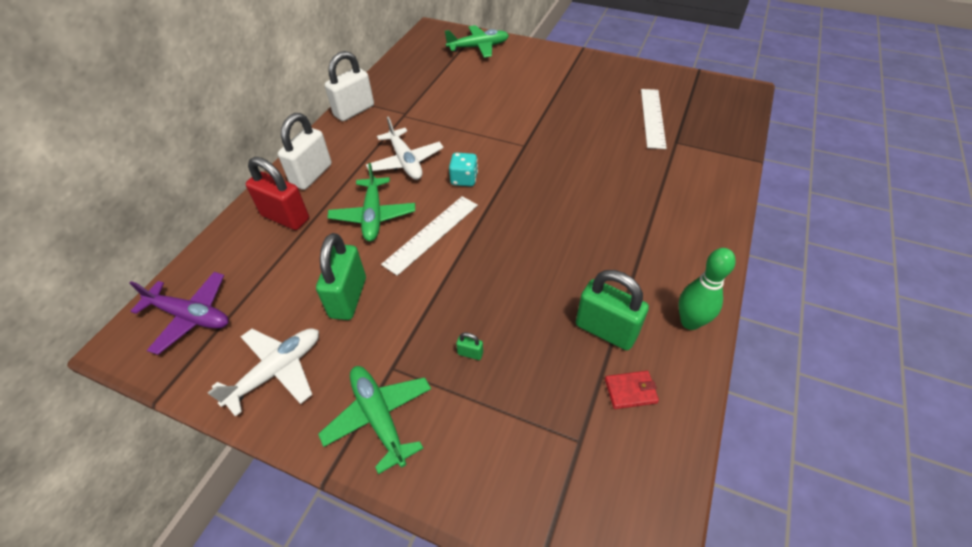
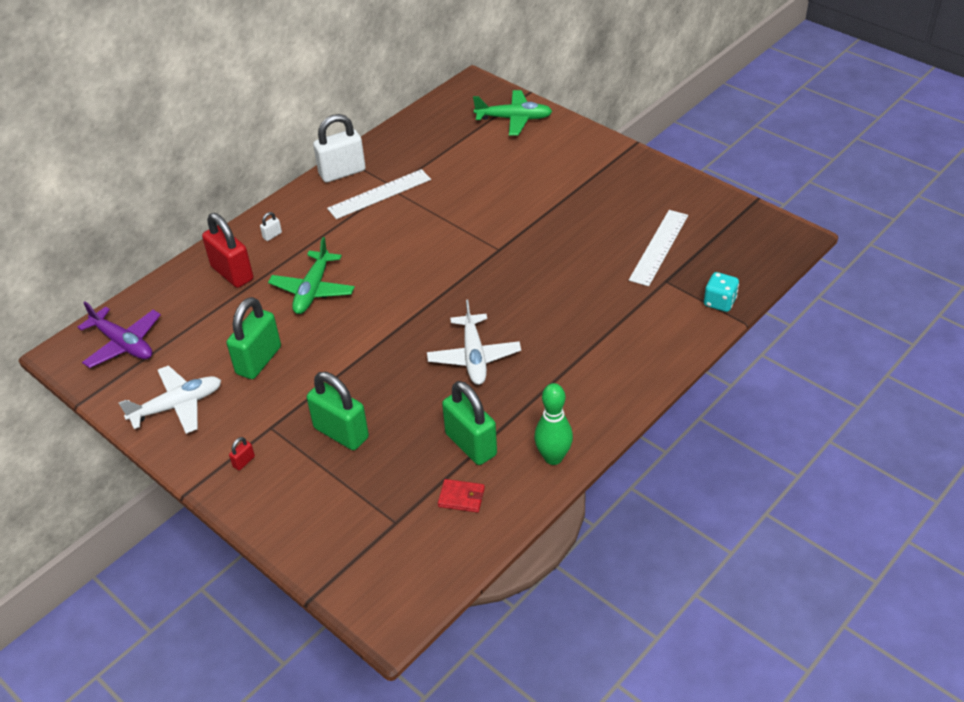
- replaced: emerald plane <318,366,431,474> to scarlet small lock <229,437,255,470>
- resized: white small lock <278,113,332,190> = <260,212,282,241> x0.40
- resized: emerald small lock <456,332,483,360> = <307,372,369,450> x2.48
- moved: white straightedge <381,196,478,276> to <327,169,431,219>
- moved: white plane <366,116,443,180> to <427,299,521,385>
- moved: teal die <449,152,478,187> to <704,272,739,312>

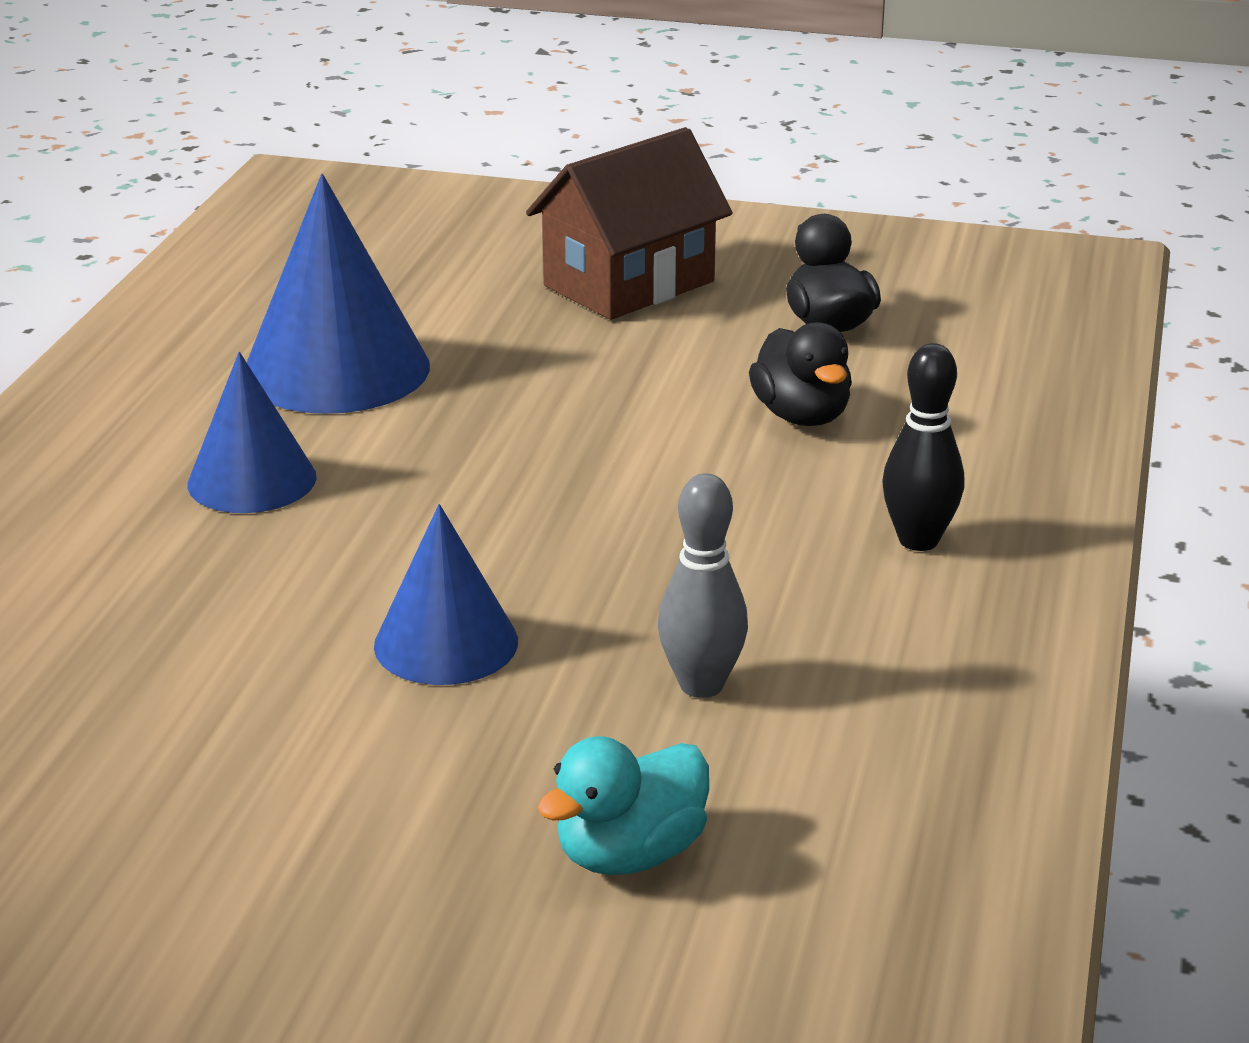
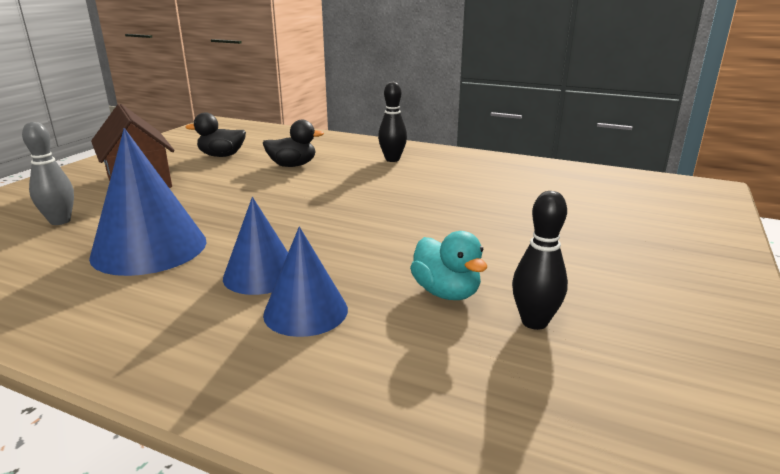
- moved: gray tenpin <658,473,748,698> to <22,122,74,225>
- moved: cobalt solid cone <374,504,518,685> to <263,227,348,337>
- moved: teal duck <538,736,709,875> to <410,231,487,300>
- added: ebony tenpin <512,191,568,330>

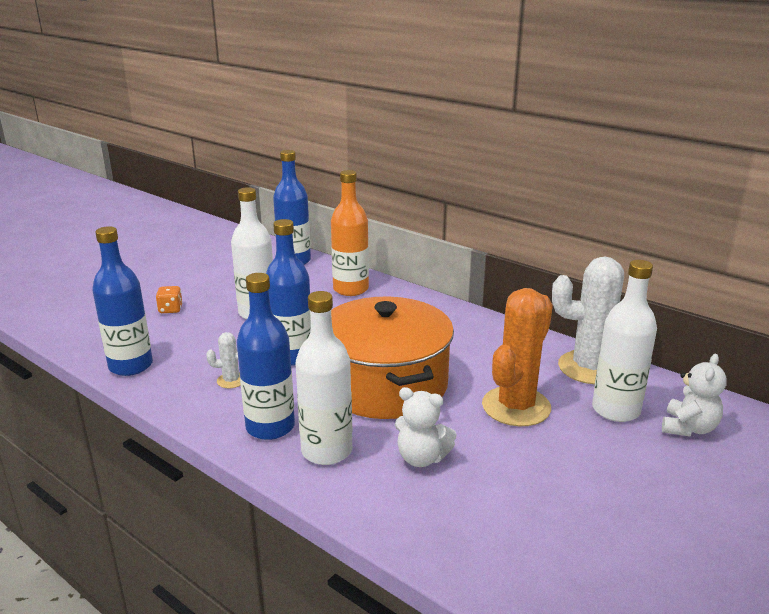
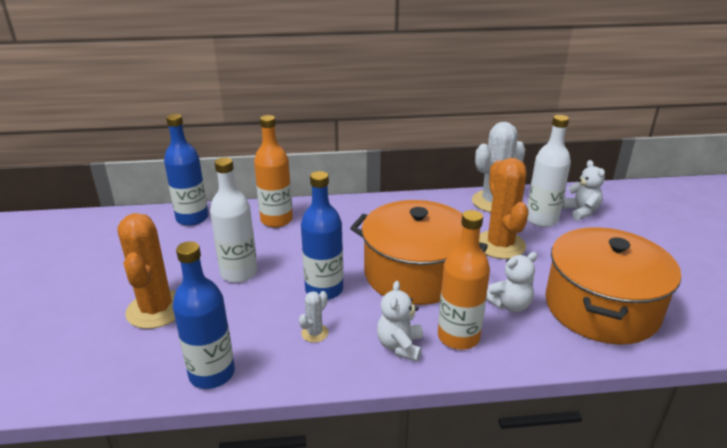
- replaced: orange-coloured die <156,286,183,313> to orange-coloured saguaro cactus <117,213,176,329>
- replaced: cobalt drink bottle <237,273,295,440> to white teddy <377,281,423,361>
- recoloured: white drink bottle <295,291,352,465> to orange-coloured drink bottle <438,210,490,350>
- added: orange-coloured cooking pot <545,227,681,344>

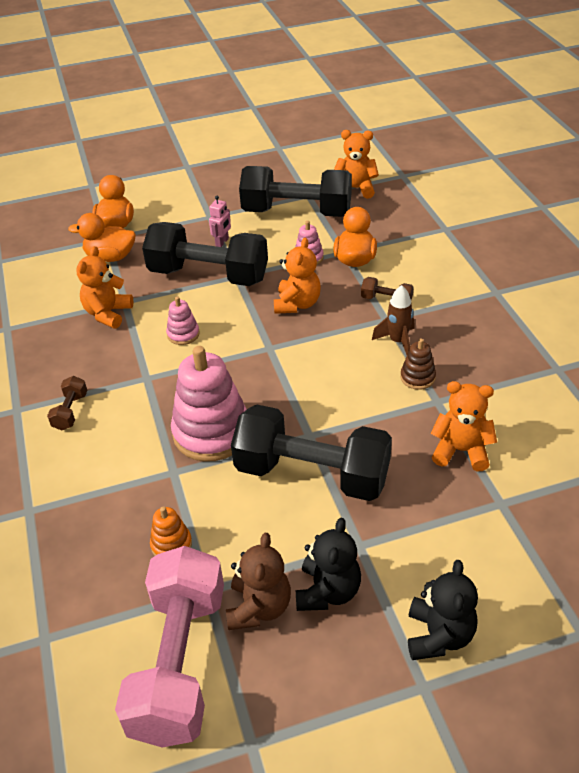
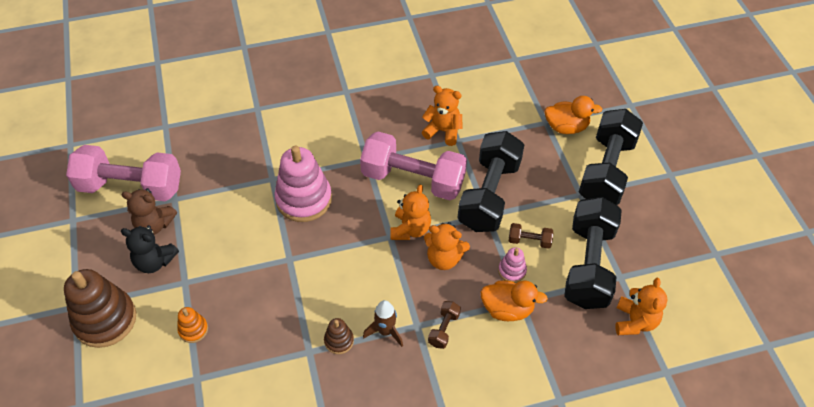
- replaced: ebony teddy <408,560,478,660> to dark brown stacking rings <64,269,136,348>
- moved: orange-coloured stacking rings <150,507,192,556> to <177,307,208,343>
- replaced: pink stacking rings <166,296,200,345> to pink hand weight <360,132,467,200>
- moved: orange-coloured teddy <430,381,497,472> to <390,185,431,240>
- moved: dark brown hand weight <47,376,87,431> to <509,223,553,249>
- moved: ebony hand weight <231,404,392,501> to <579,109,643,205>
- removed: orange-coloured duck <68,213,135,262>
- removed: pink robot figure <209,196,231,247>

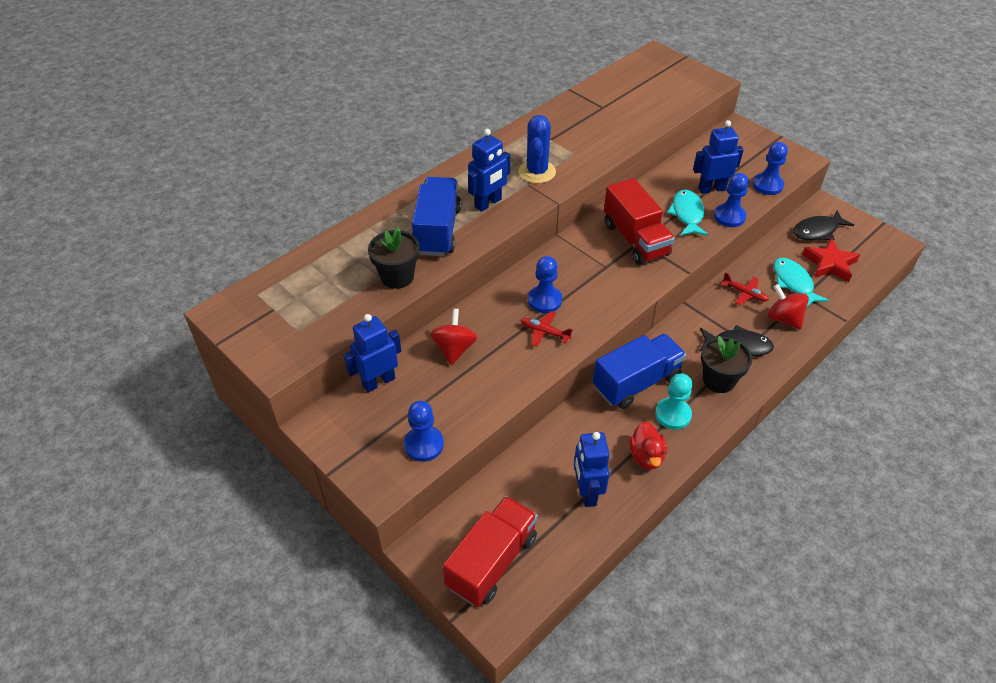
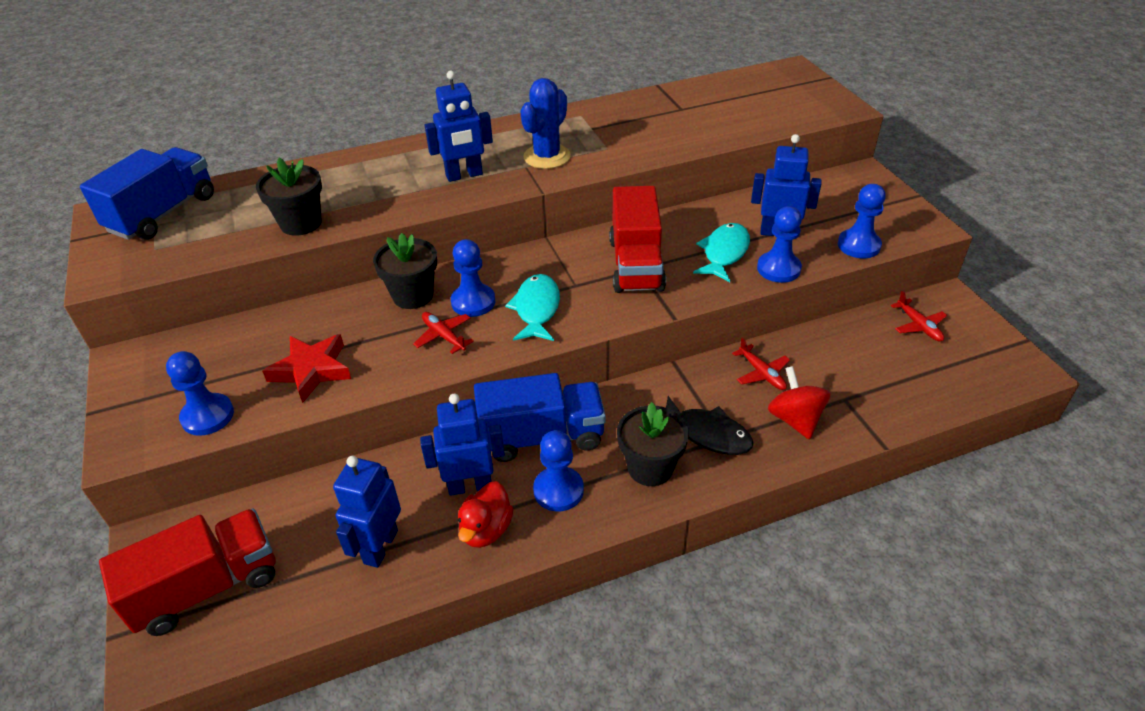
- moved: cobalt toy truck <412,177,461,256> to <80,147,214,240>
- moved: scarlet five-pointed star <802,238,860,282> to <262,334,351,403>
- added: ebony plant pot <373,233,437,309>
- moved: cobalt robot figure <343,314,401,393> to <420,394,505,496>
- moved: teal fish <774,258,829,307> to <505,274,560,341>
- recoloured: teal pawn <655,373,693,430> to cobalt pawn <533,430,584,511>
- replaced: ebony fish <793,210,854,240> to scarlet plane <891,291,947,342>
- removed: scarlet whirligig <430,309,478,365>

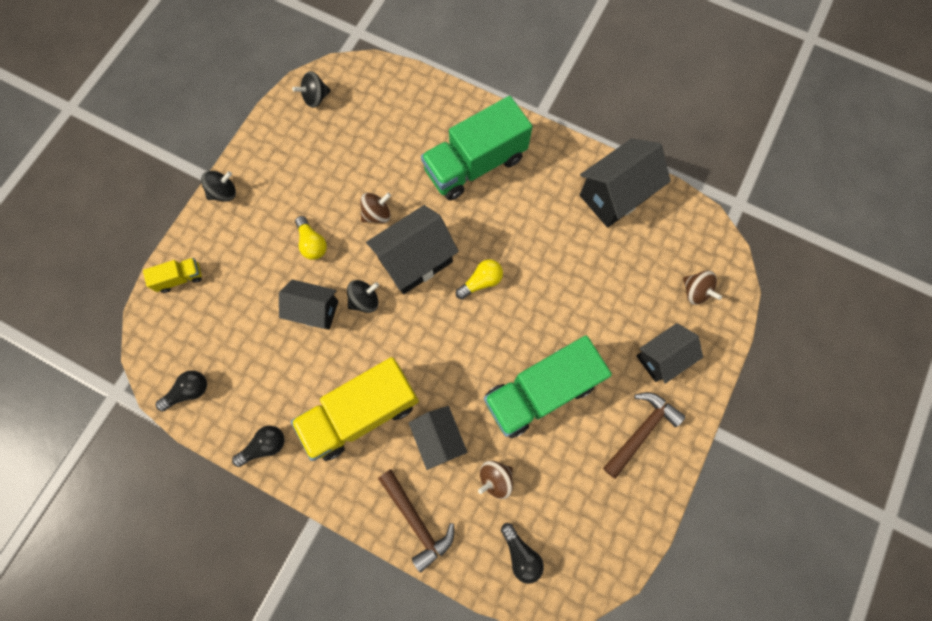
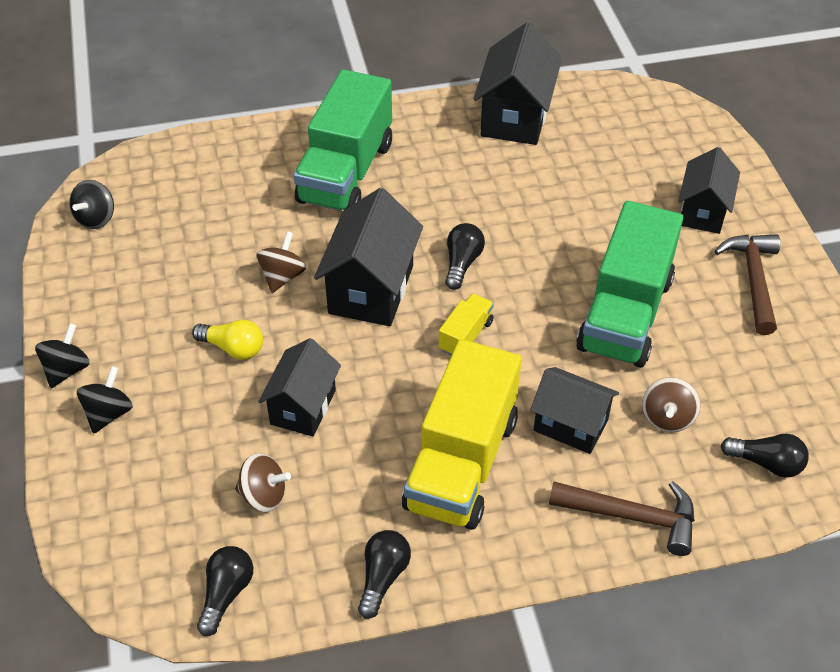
- moved: ebony whirligig <347,280,379,313> to <77,366,133,434>
- moved: dark brown whirligig <683,271,722,305> to <235,453,291,512>
- turned: ebony house <279,279,339,330> = <258,338,341,437> 45 degrees counterclockwise
- moved: golden toy truck <143,258,202,293> to <439,293,494,356>
- recoloured: golden bulb <456,259,503,299> to ebony bulb <445,223,485,290>

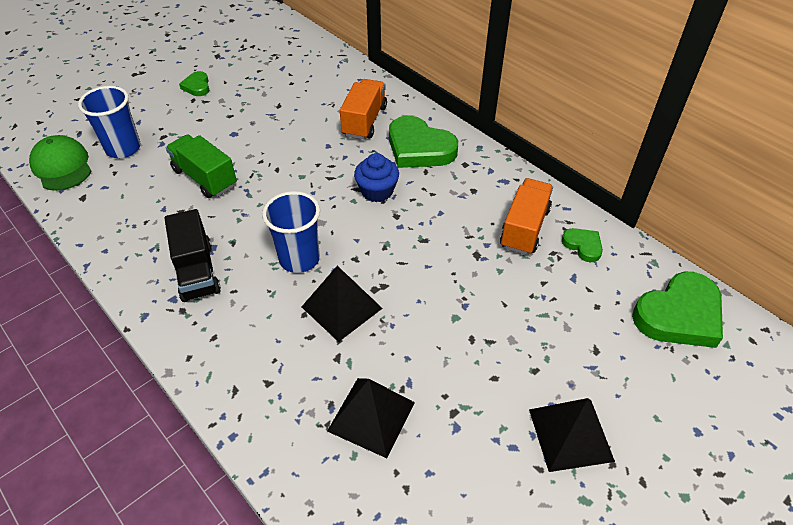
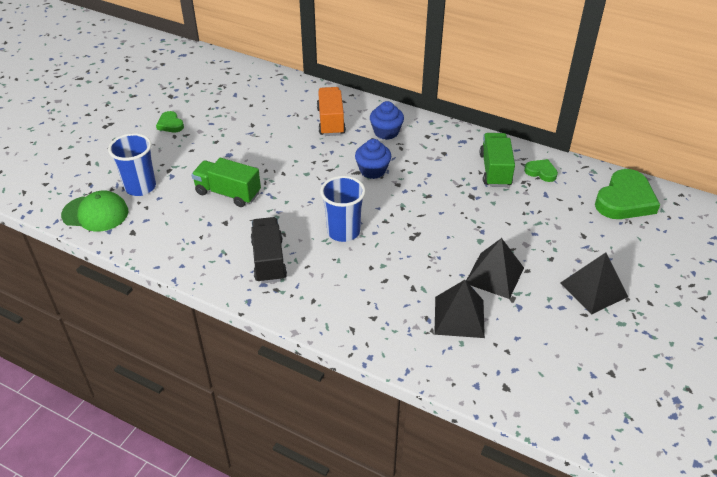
- turned: emerald peaked cap <29,135,91,191> = <61,191,128,231> 150 degrees clockwise
- turned: ebony toy truck <164,209,221,302> = <251,217,287,284> 150 degrees counterclockwise
- replaced: emerald heart <389,116,458,168> to cobalt muffin <370,101,404,140>
- moved: ebony pyramid shape <302,266,383,342> to <466,238,524,299>
- recoloured: orange-coloured toy truck <500,178,553,255> to emerald toy truck <480,133,515,187>

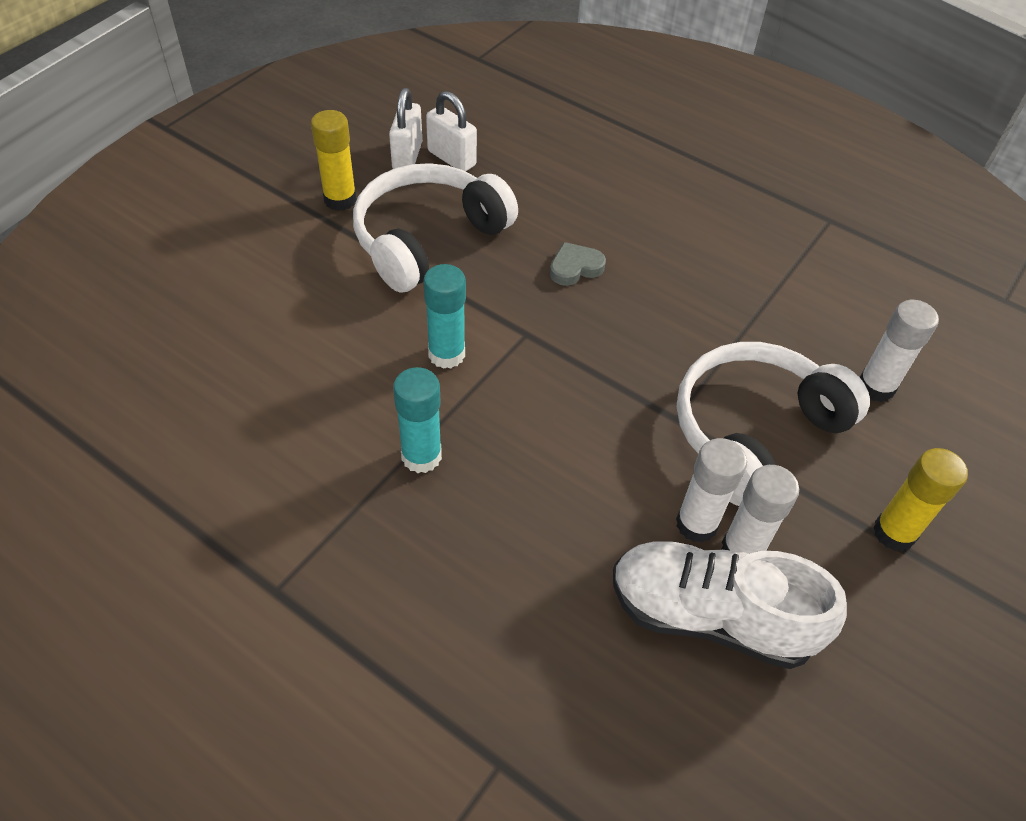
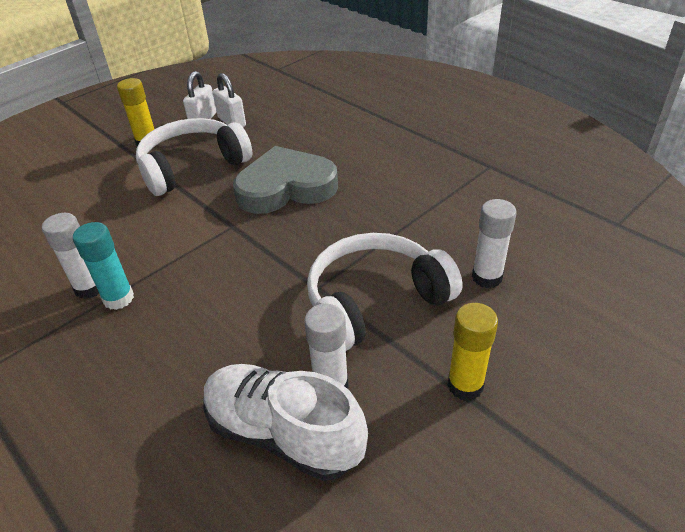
- moved: white glue <676,438,747,543> to <42,213,99,299>
- resized: gray heart <550,242,606,286> = <233,146,338,214> x2.43
- removed: teal glue <423,264,466,369>

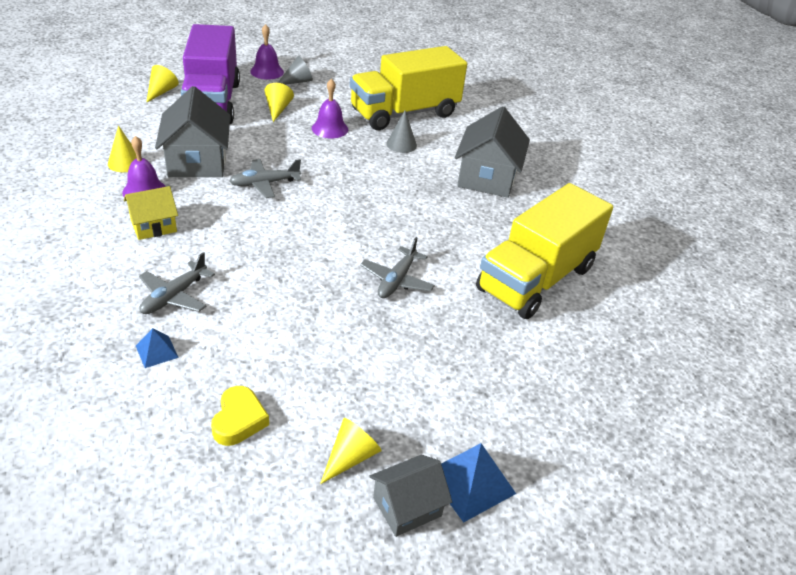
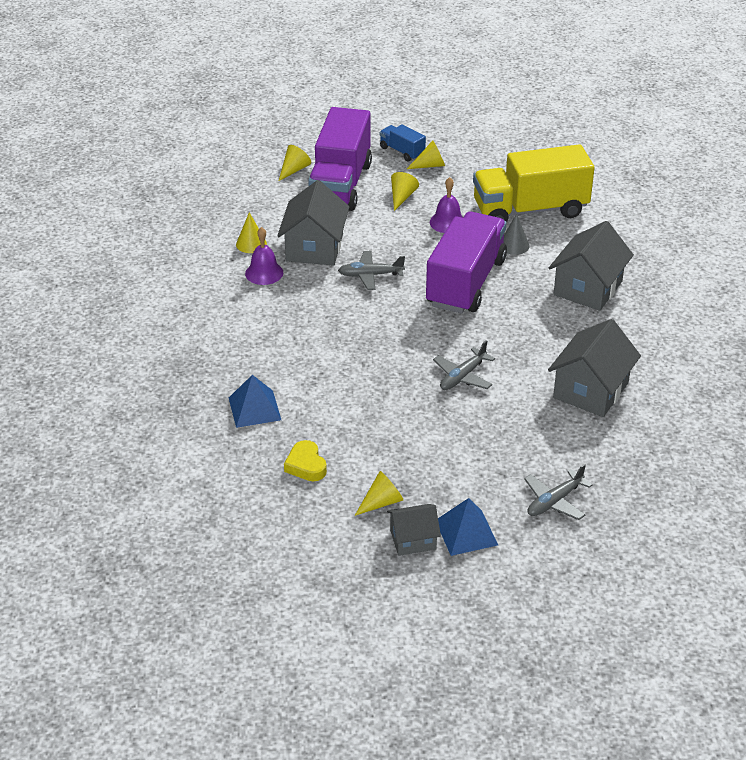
- resized: cobalt pyramid shape <136,328,179,368> = <229,375,281,428> x1.73
- turned: golden heart <211,386,269,446> = <284,440,327,481> 135 degrees clockwise
- replaced: royal purple hand bell <250,24,284,80> to cobalt toy truck <380,124,426,162>
- recoloured: gray solid cone <278,56,313,85> to golden solid cone <407,140,445,169>
- added: royal purple toy truck <426,212,507,314>
- moved: gray plane <139,252,215,314> to <524,464,592,520>
- replaced: golden toy truck <476,183,613,319> to gray house <548,319,641,417>
- removed: golden house <124,186,178,240>

